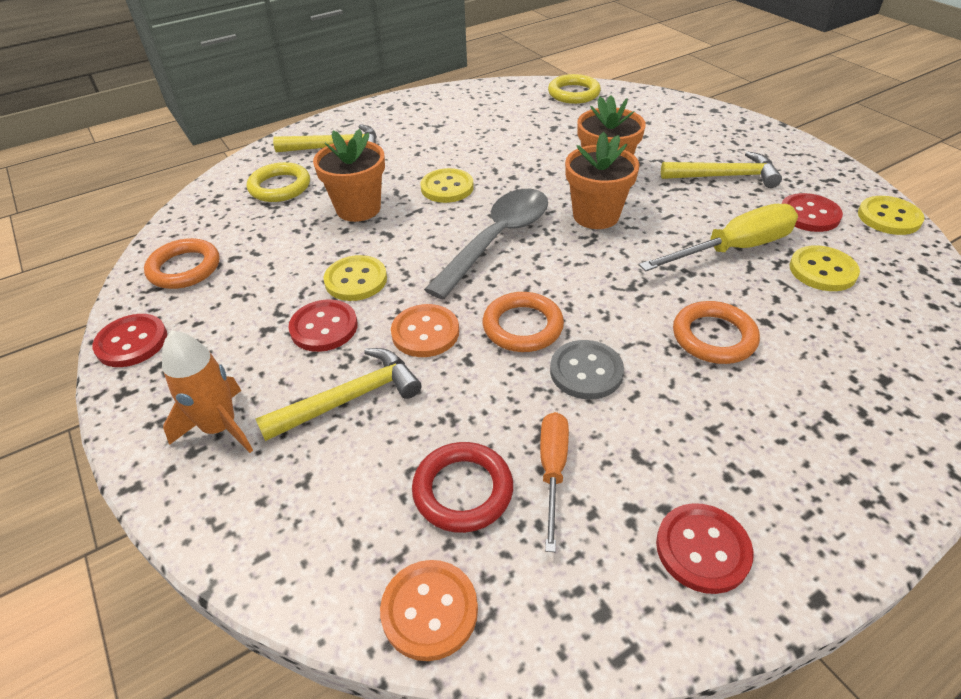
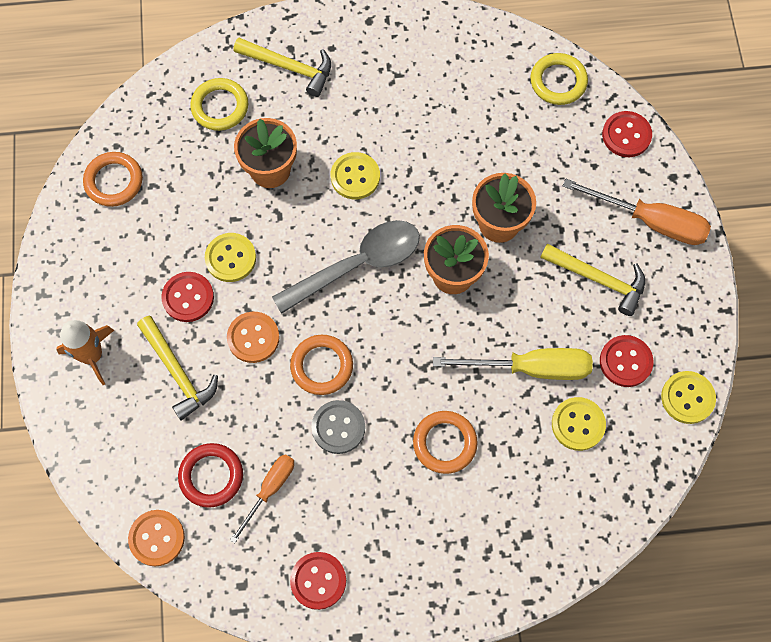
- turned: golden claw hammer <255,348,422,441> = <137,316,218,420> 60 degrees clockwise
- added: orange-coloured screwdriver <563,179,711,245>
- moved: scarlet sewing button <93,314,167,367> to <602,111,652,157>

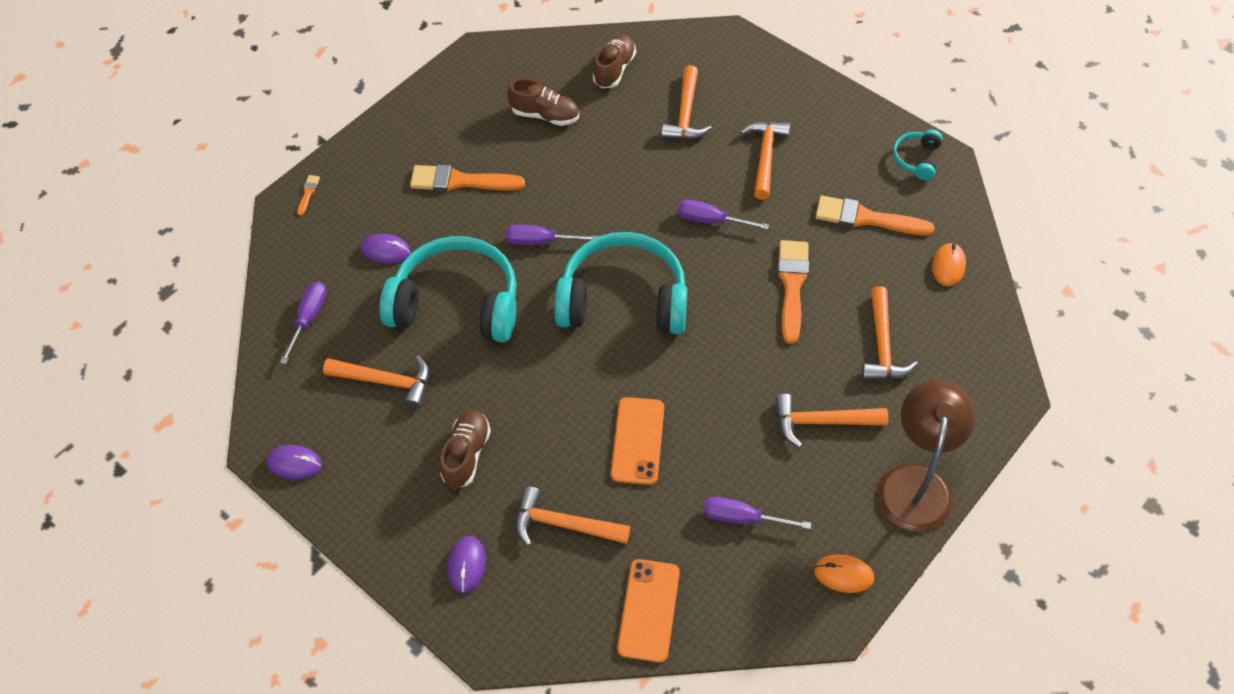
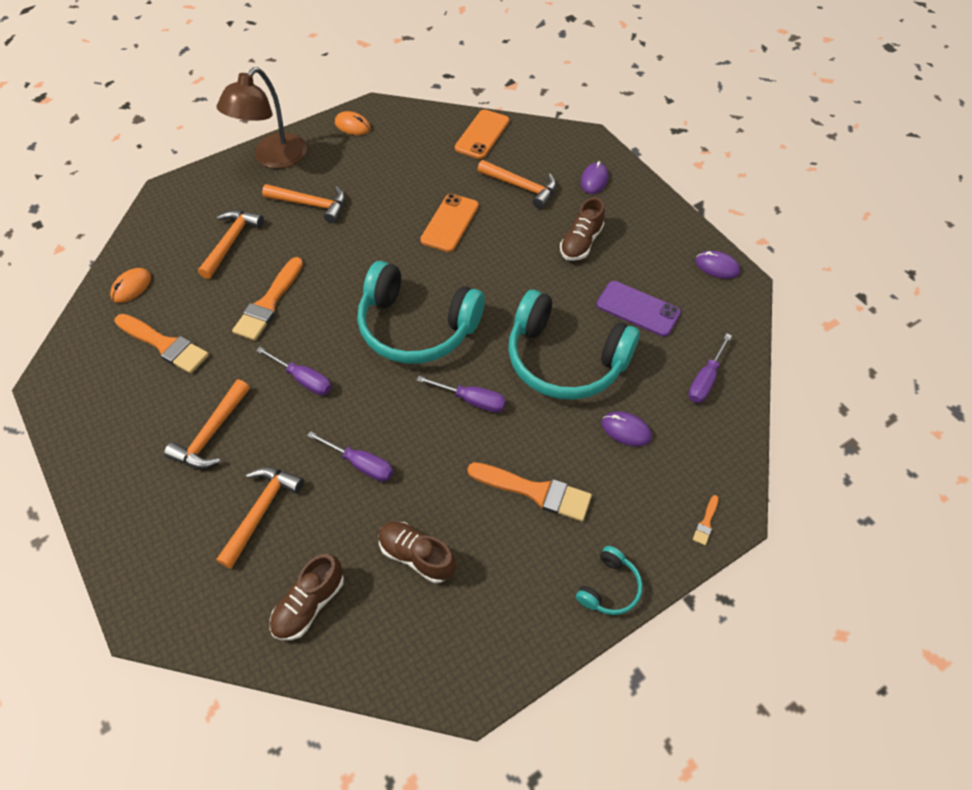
- moved: royal purple screwdriver <704,497,811,529> to <307,431,393,482>
- moved: teal over-ear headphones <893,129,942,180> to <576,546,643,615>
- replaced: orange-coloured claw hammer <323,355,430,409> to royal purple smartphone <597,281,681,337>

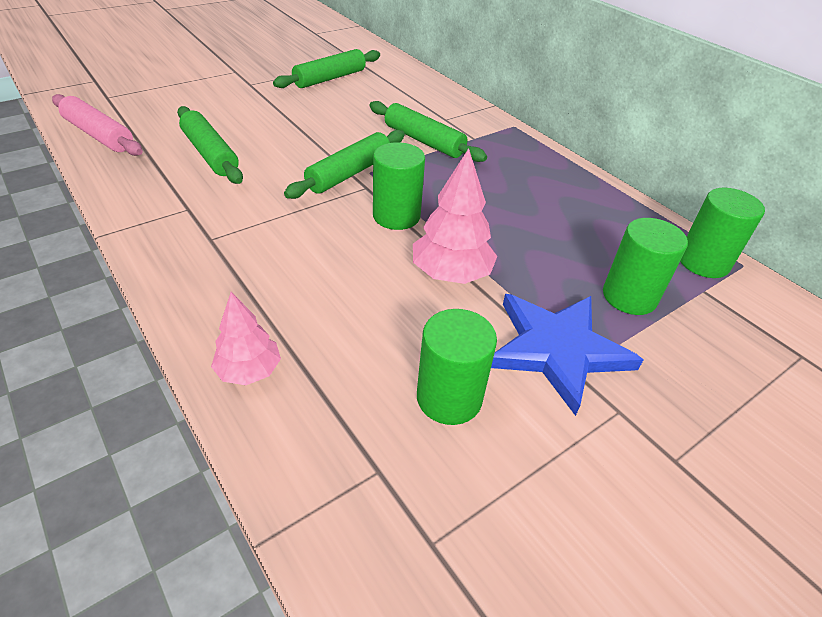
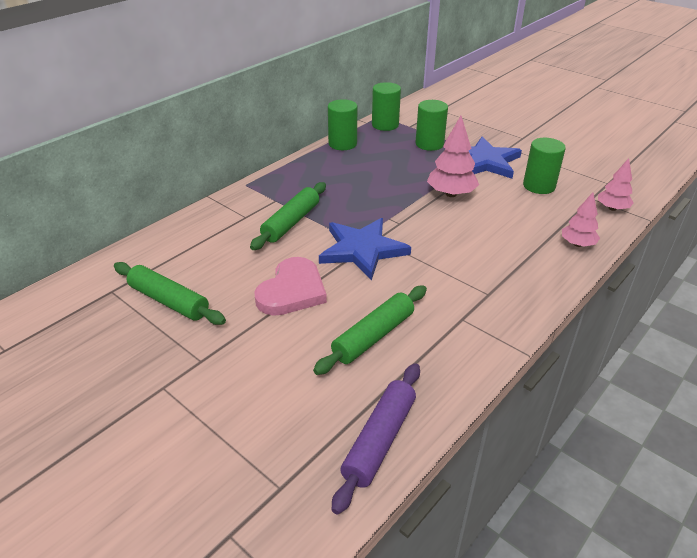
- added: pink heart <254,257,327,316>
- replaced: emerald dough roller <284,130,405,199> to cobalt five-pointed star <319,218,411,281>
- moved: emerald cylinder shape <373,142,425,230> to <328,99,357,150>
- recoloured: pink dough roller <52,94,143,156> to royal purple dough roller <332,363,420,515>
- added: pink tree <598,158,634,211>

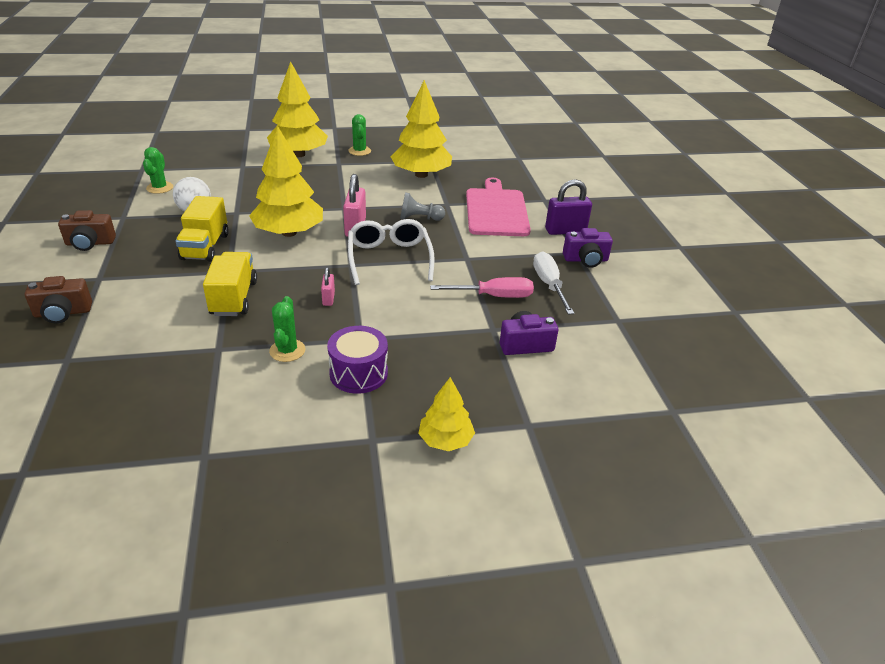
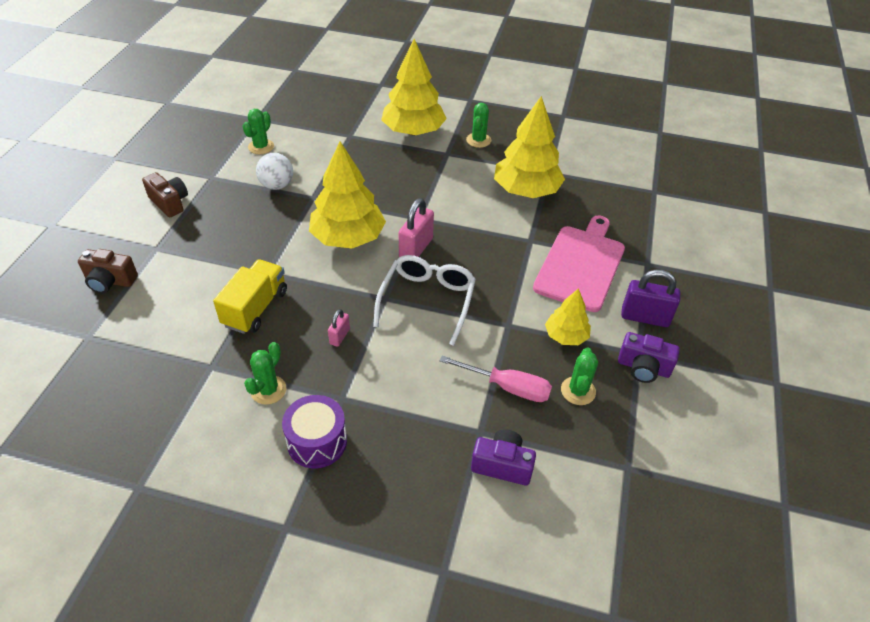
- turned: dark brown compact camera <58,210,116,251> = <142,172,188,217> 150 degrees counterclockwise
- moved: golden tree <418,377,475,451> to <545,288,591,345>
- replaced: white screwdriver <533,251,574,315> to emerald saguaro cactus <561,347,598,405>
- removed: golden toy truck <175,196,229,262>
- removed: gray pawn <400,192,445,221>

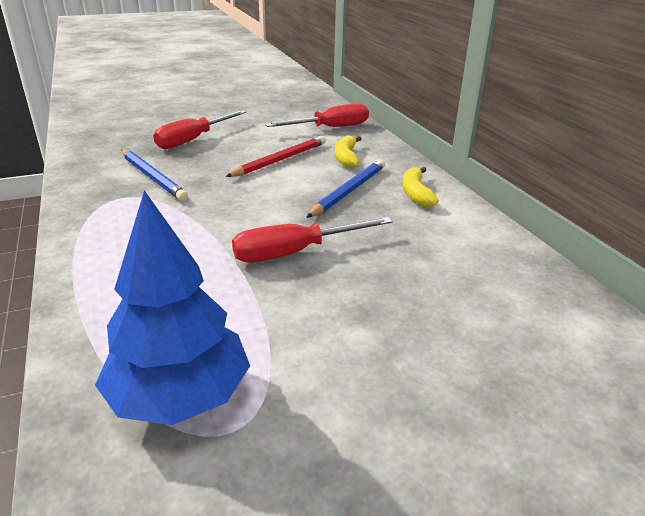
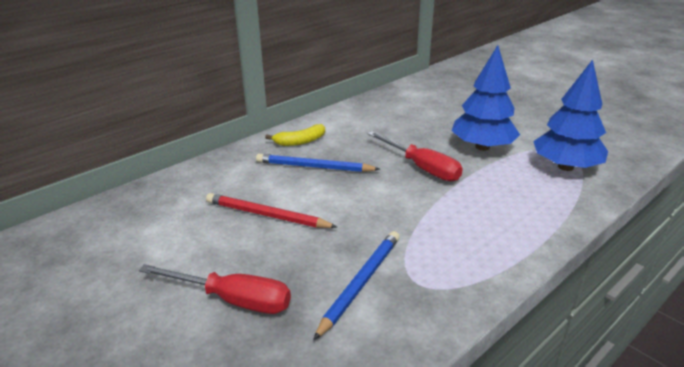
- added: cobalt tree <452,45,520,151>
- removed: scarlet screwdriver <265,103,369,127>
- removed: golden toy banana <335,135,362,168>

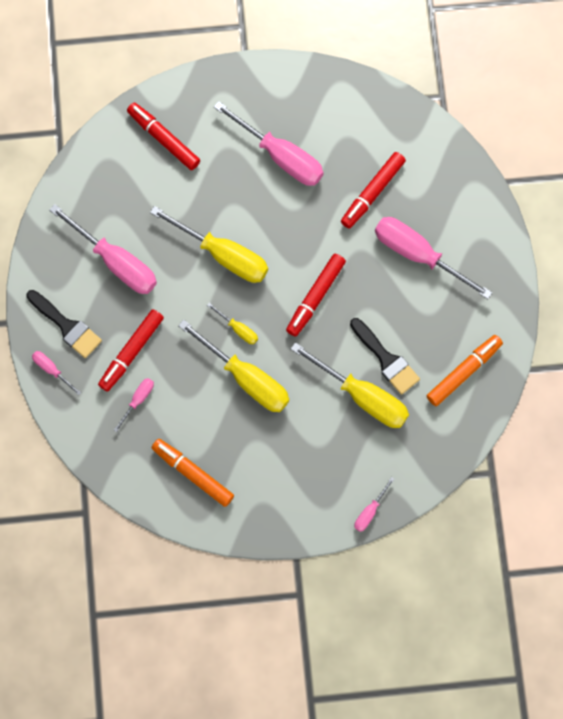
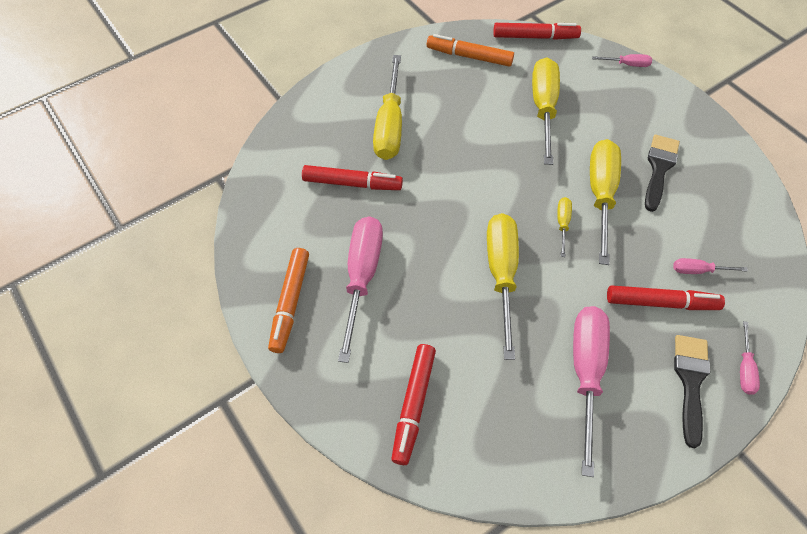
- moved: orange-coloured marker <151,439,234,507> to <268,248,309,353>
- recoloured: pink screwdriver <375,217,492,299> to golden screwdriver <373,55,402,160>
- moved: scarlet marker <286,254,346,337> to <493,23,581,40>
- moved: ebony paint brush <350,318,420,395> to <645,135,680,212>

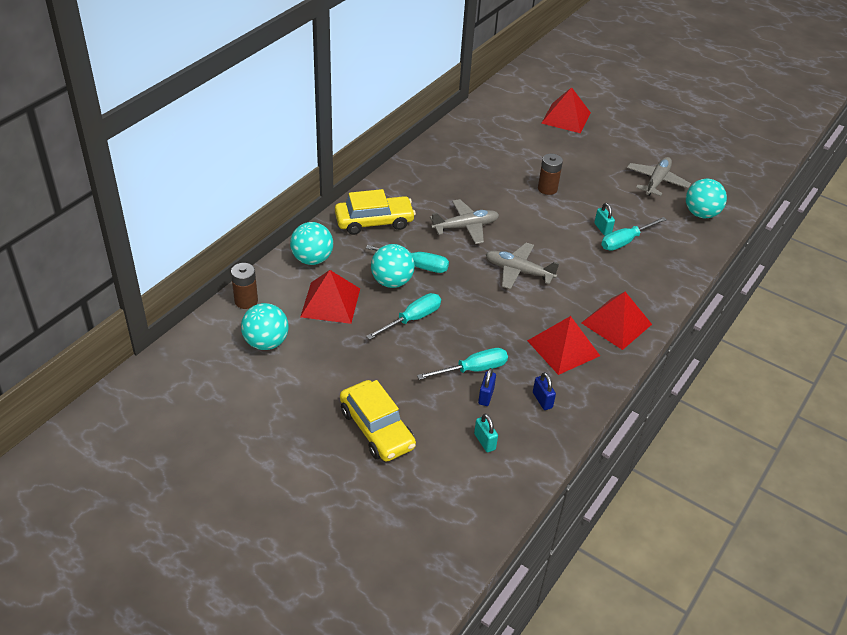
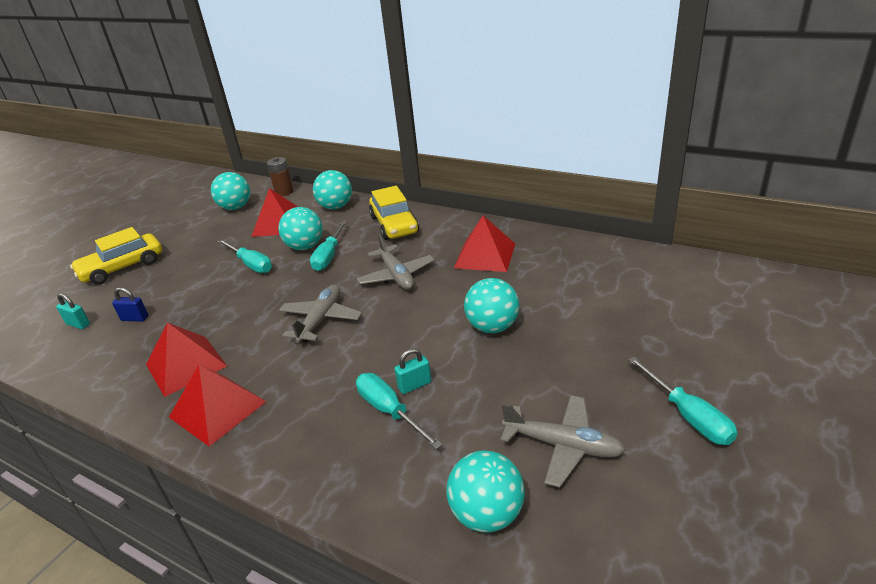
- turned: teal small lock <474,413,498,453> = <56,293,90,329> 60 degrees clockwise
- moved: scarlet pyramid shape <542,87,591,133> to <454,216,515,272>
- replaced: dark brown battery <538,154,563,195> to teal play ball <464,278,519,333>
- moved: teal screwdriver <417,348,508,380> to <628,357,737,445>
- removed: cobalt small lock <533,372,556,410>

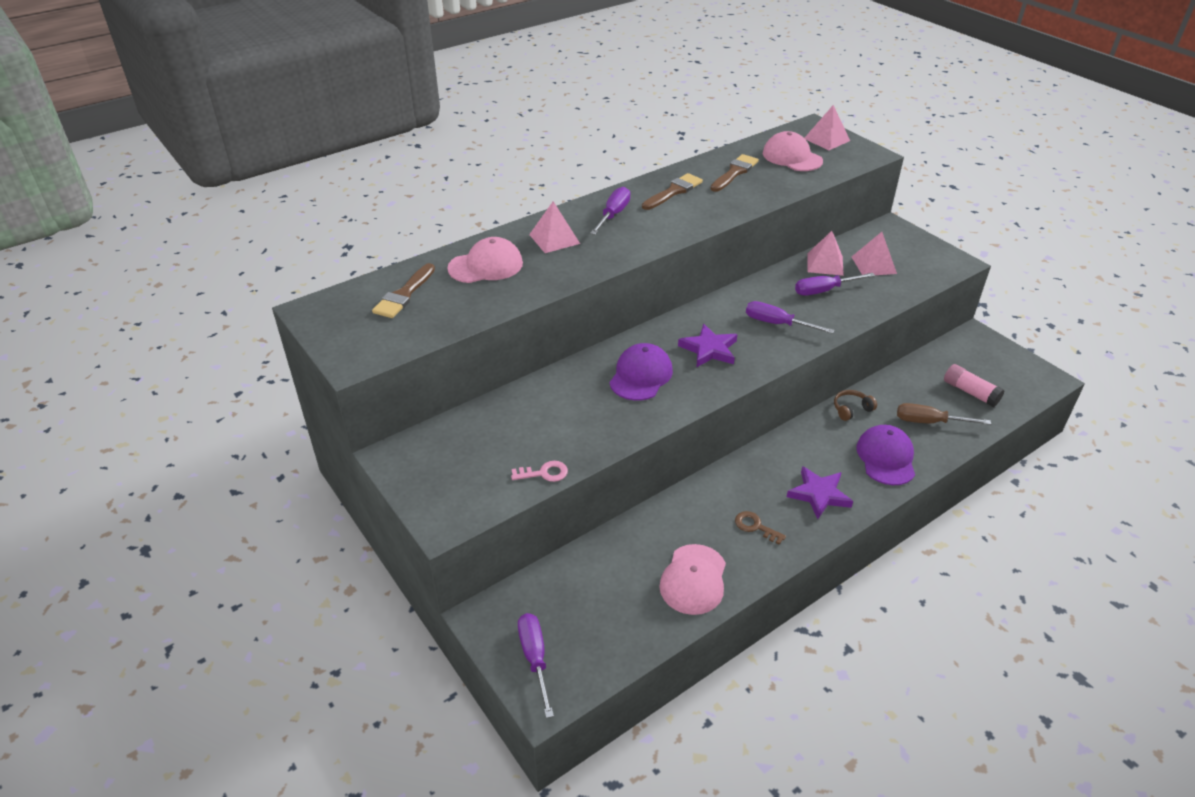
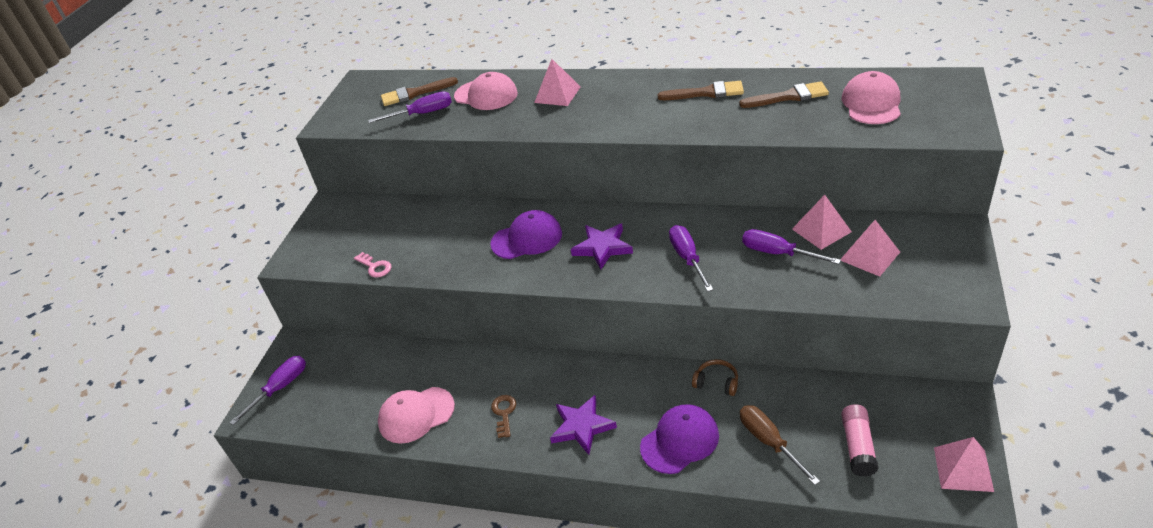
- moved: royal purple screwdriver <590,187,630,235> to <368,91,452,123>
- moved: pink pyramid shape <805,105,850,150> to <934,437,994,492>

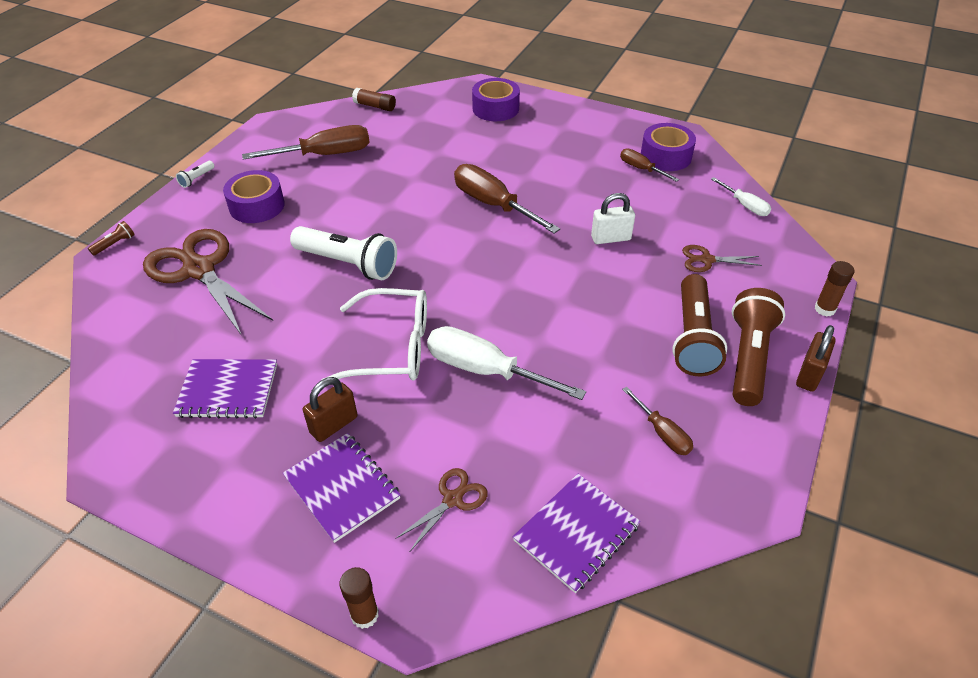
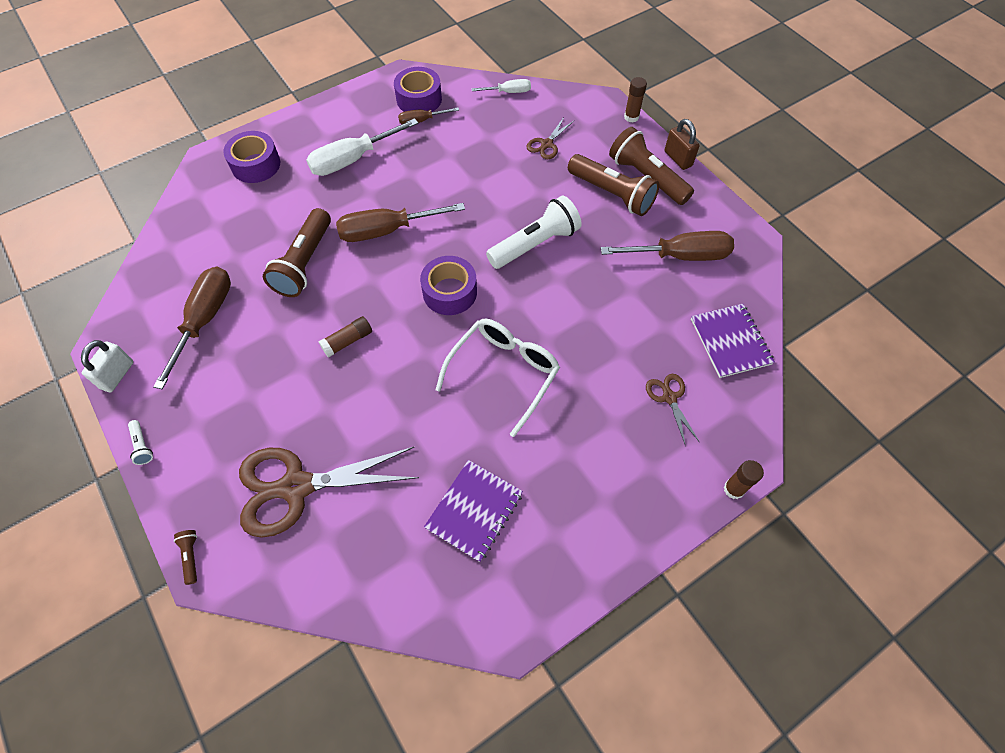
- moved: white small lock <591,193,635,244> to <81,340,133,393>
- added: dark brown pocket torch <263,208,331,297>
- moved: white screwdriver <427,326,586,400> to <306,118,418,176>
- moved: dark brown glue <352,88,396,111> to <319,316,372,358>
- moved: royal purple tape <223,170,285,223> to <420,256,477,315>
- moved: white pocket torch <290,226,397,280> to <486,196,582,269>
- resized: dark brown screwdriver <622,387,693,455> = <601,231,734,261> x1.87
- removed: royal purple notepad <283,433,401,543>
- removed: dark brown small lock <303,377,358,442>

